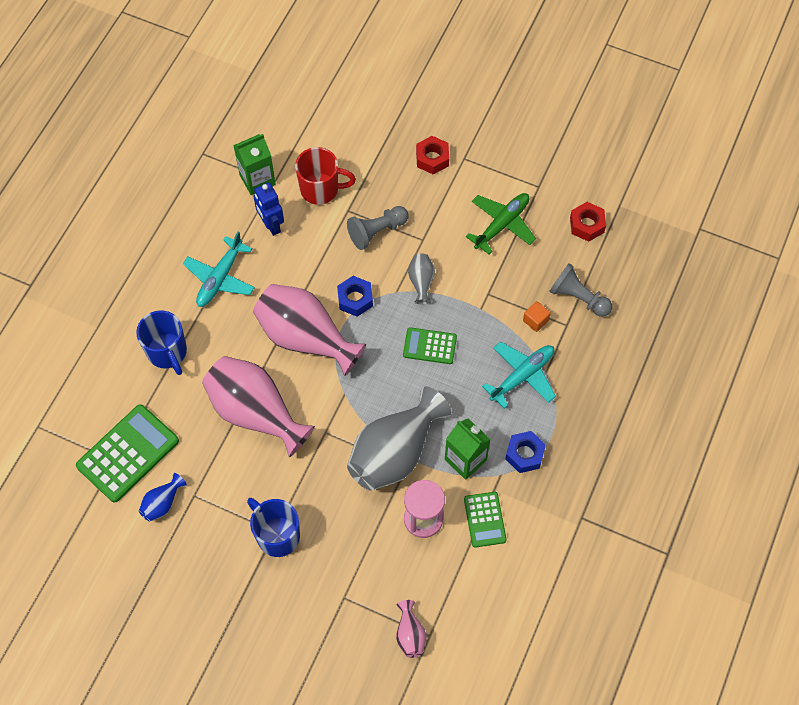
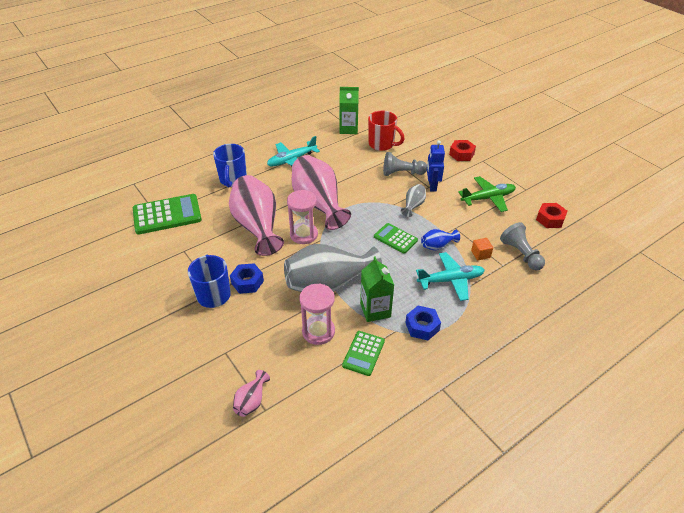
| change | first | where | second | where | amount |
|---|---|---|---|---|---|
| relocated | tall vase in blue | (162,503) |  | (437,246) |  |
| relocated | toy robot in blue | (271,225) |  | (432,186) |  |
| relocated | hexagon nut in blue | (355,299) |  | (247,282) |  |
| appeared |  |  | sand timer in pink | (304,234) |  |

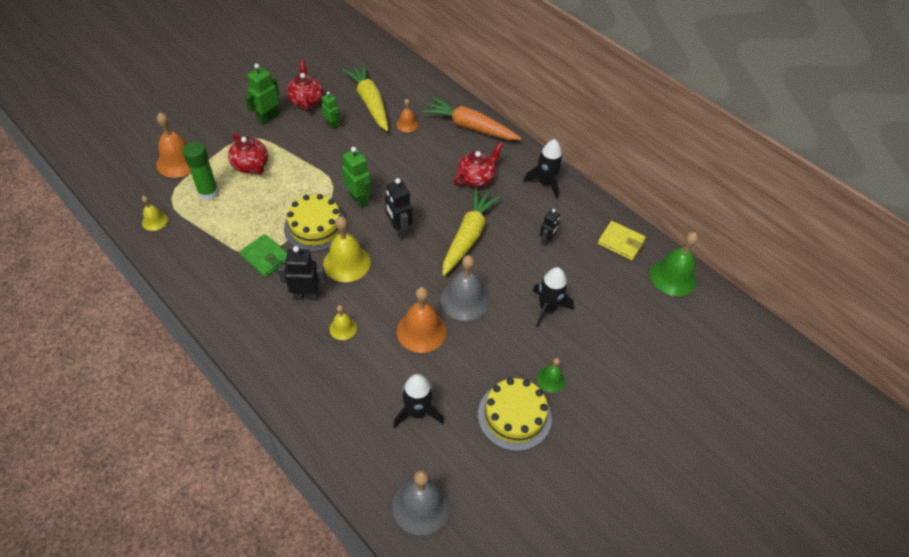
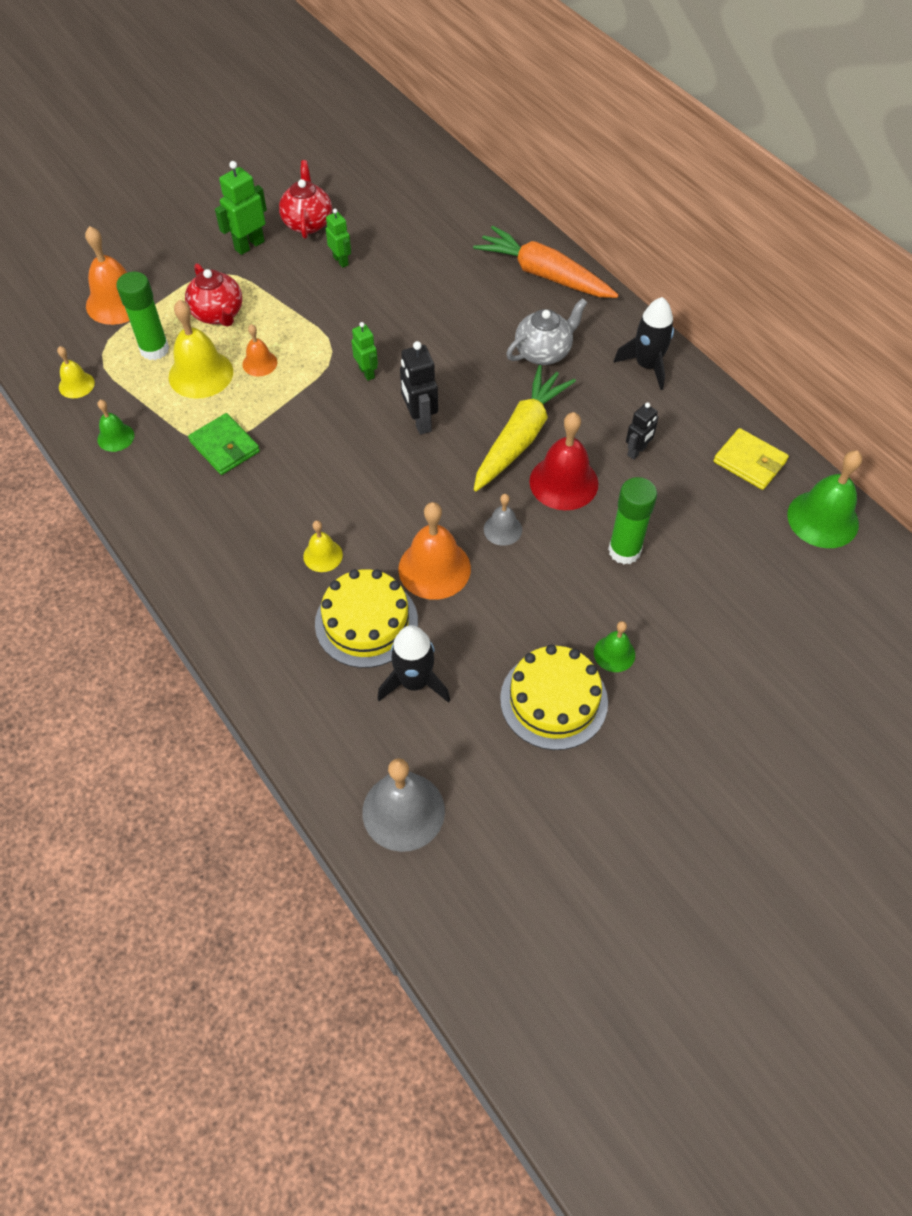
| change | first | where | second | where | amount |
|---|---|---|---|---|---|
| missing | toy robot in ebony | (306,296) |  |  |  |
| relocated | layer cake in bright yellow | (315,227) |  | (366,622) |  |
| relocated | school bell in bright yellow | (346,263) |  | (201,374) |  |
| missing | toy carrot in bright yellow | (370,102) |  |  |  |
| size | toy robot in emerald | (359,199) |  | (367,372) | x0.64 |
| relocated | school bell in orange-coloured | (407,124) |  | (259,363) |  |
| size | school bell in ash-grey | (464,300) |  | (502,529) | x0.55 |
| colour | teapot in red | (476,178) | teapot in ash-grey | (543,352) |  |
| exchanged | rocket in ebony | (547,308) | stick of glue in emerald | (624,551) |  |
| appeared |  |  | school bell in emerald | (115,437) |  |
| appeared |  |  | school bell in red | (563,482) |  |

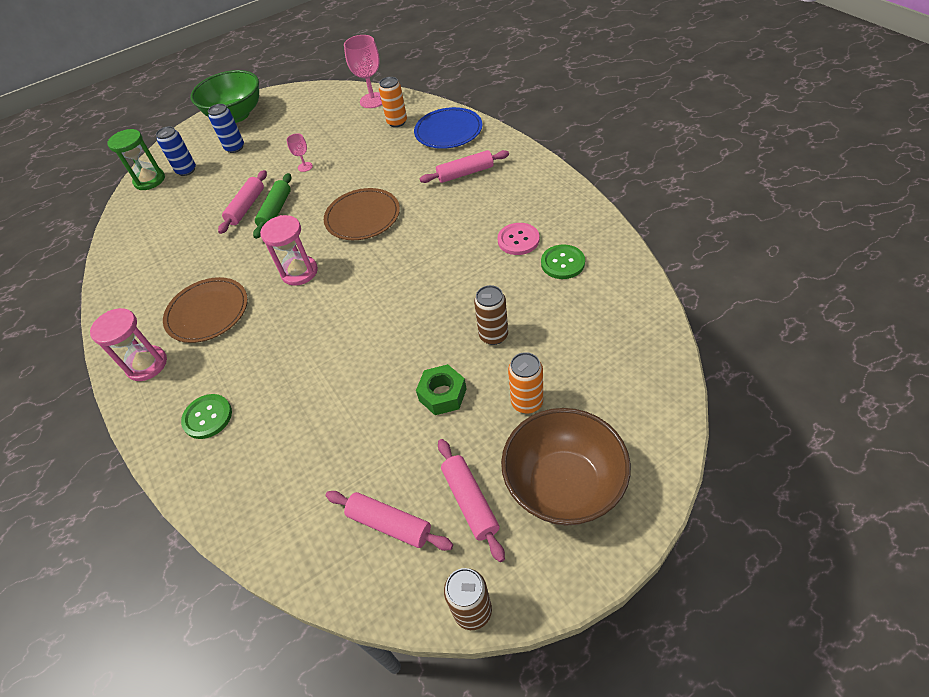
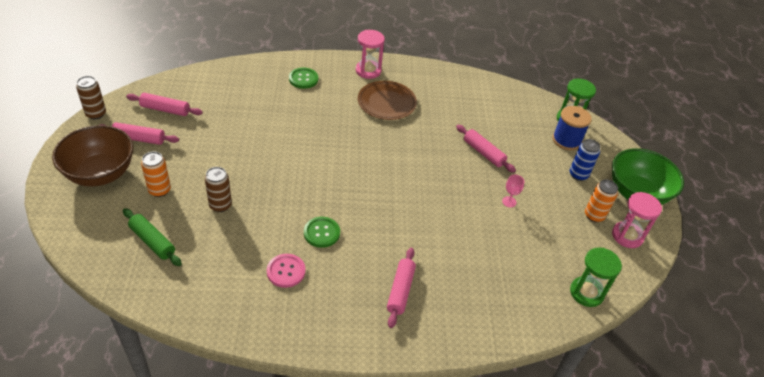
| change | first | where | second | where | amount |
|---|---|---|---|---|---|
| exchanged | tin in blue | (186,170) | spool in blue | (566,140) |  |
| relocated | rolling pin in emerald | (275,211) |  | (152,241) |  |
| relocated | sand timer in pink | (299,272) |  | (627,236) |  |
| missing | dinner plate in brown | (362,217) |  |  |  |
| spun | rolling pin in pink | (389,524) |  | (165,109) | 45 degrees clockwise |
| exchanged | chalice in pink | (373,100) | sand timer in emerald | (586,293) |  |
| relocated | tin in orange-coloured | (397,122) |  | (594,216) |  |
| missing | dinner plate in blue | (448,131) |  |  |  |
| missing | hexagon nut in emerald | (442,394) |  |  |  |
| relocated | sewing button in emerald | (562,263) |  | (321,233) |  |

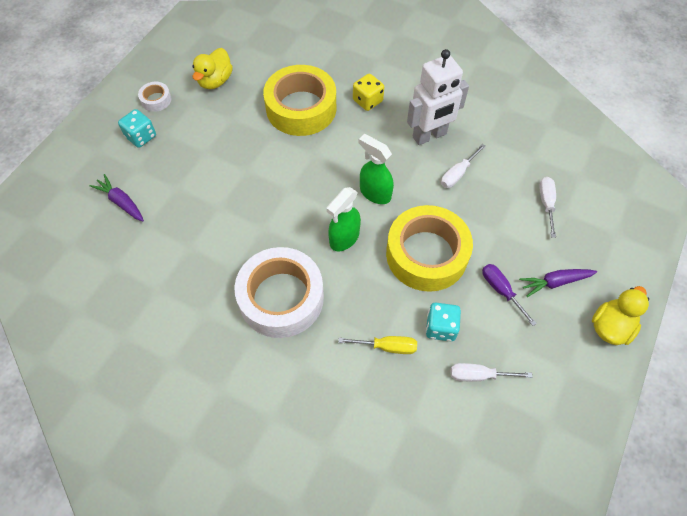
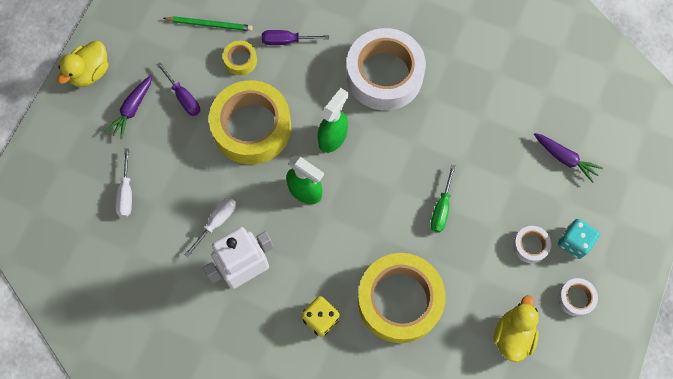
| change | first | where | second | where | amount |
|---|---|---|---|---|---|
| colour | flat screwdriver in bright yellow | (387,347) | flat screwdriver in royal purple | (287,41) |  |
| exchanged | dice in aqua | (440,327) | tape in bright yellow | (240,60) |  |
| exchanged | flat screwdriver in snow-white | (479,375) | wooden pencil in emerald | (210,24) |  |
| spun | toy carrot in royal purple | (555,282) |  | (132,109) | 135 degrees clockwise |
| appeared |  |  | flat screwdriver in emerald | (441,208) |  |
| appeared |  |  | tape in snow-white | (530,246) |  |

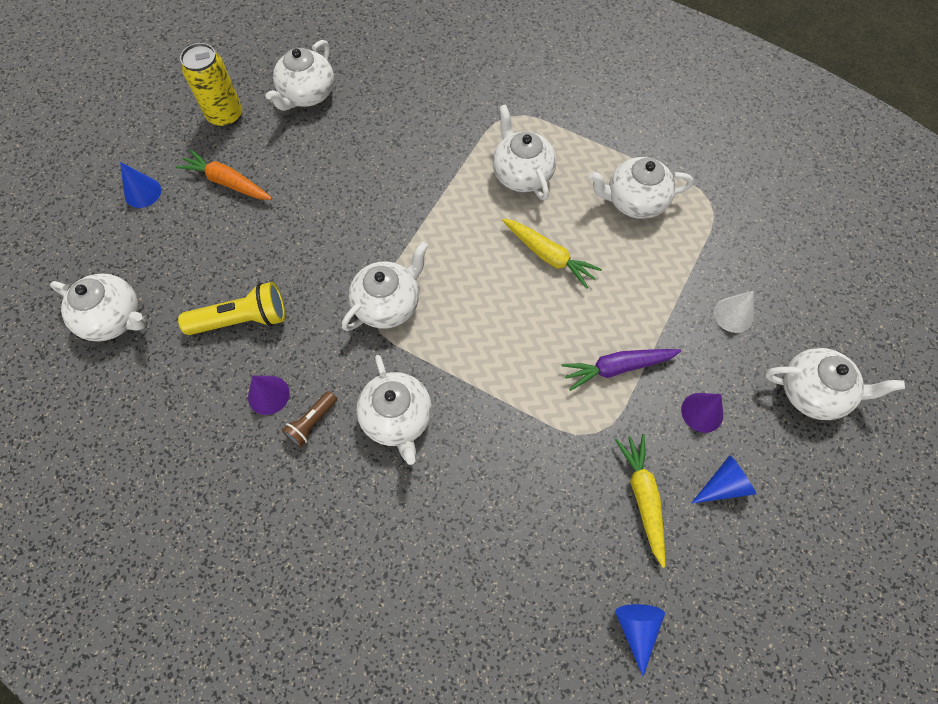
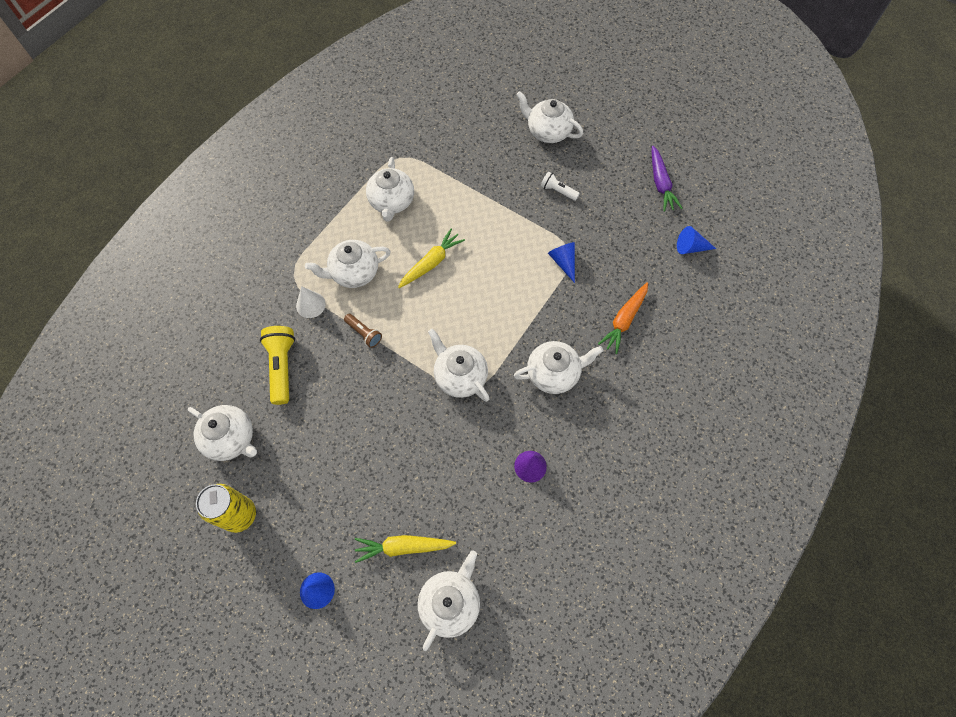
| change | first | where | second | where | amount |
|---|---|---|---|---|---|
| relocated | toy carrot in orange-coloured | (227,182) |  | (624,320) |  |
| relocated | flashlight in bright yellow | (242,319) |  | (282,367) |  |
| relocated | flashlight in brown | (312,422) |  | (364,333) |  |
| relocated | toy carrot in royal purple | (617,368) |  | (660,183) |  |
| relocated | toy carrot in bright yellow | (643,498) |  | (403,547) |  |
| exchanged | cone shape in royal purple | (702,412) | flashlight in snow-white | (558,191) |  |
| relocated | cone shape in blue | (723,485) |  | (563,262) |  |
| relocated | cone shape in snow-white | (733,315) |  | (310,305) |  |
| spun | teapot in snow-white | (813,392) |  | (548,132) | 75 degrees counterclockwise |

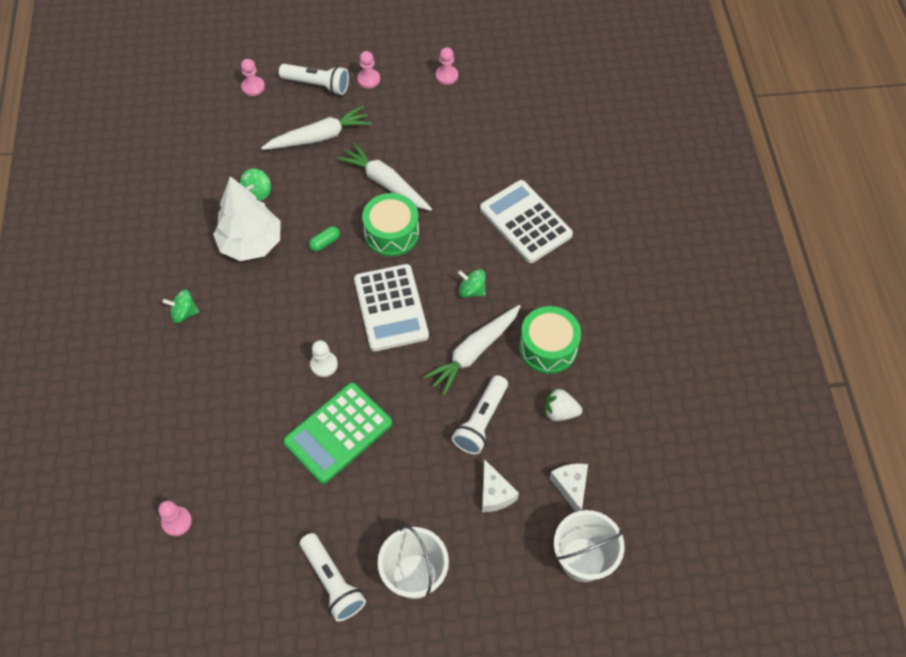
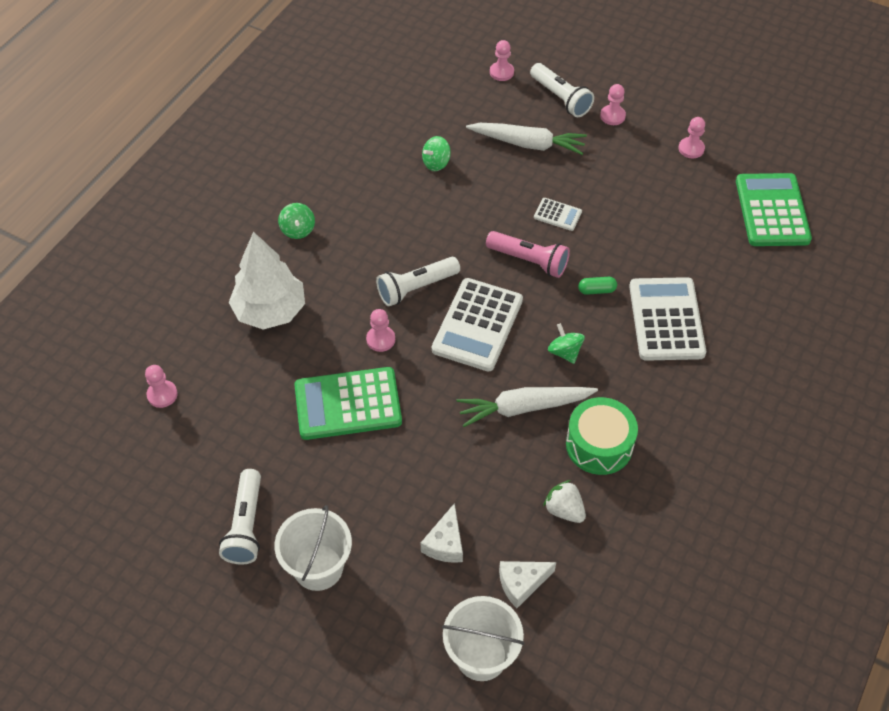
| change | first | where | second | where | amount |
|---|---|---|---|---|---|
| spun | spinning top in emerald | (184,313) |  | (298,230) | 135 degrees counterclockwise |
| relocated | fir tree in snow-white | (251,243) |  | (270,311) |  |
| relocated | capsule in emerald | (325,243) |  | (596,290) |  |
| colour | chess pawn in snow-white | (324,364) | chess pawn in pink | (380,339) |  |
| exchanged | toy carrot in snow-white | (386,183) | pocket calculator in snow-white | (557,215) |  |
| exchanged | drum in emerald | (391,233) | flashlight in pink | (529,261) |  |
| relocated | flashlight in snow-white | (481,421) |  | (416,288) |  |
| spun | cheese in snow-white | (571,487) |  | (521,583) | 135 degrees counterclockwise |
| appeared |  |  | pocket calculator in emerald | (772,210) |  |

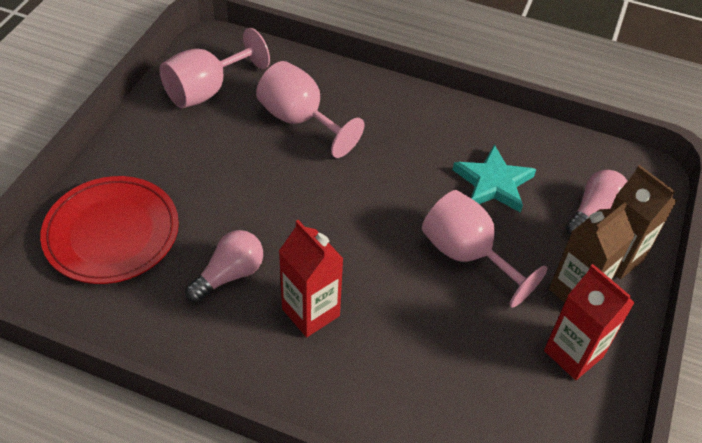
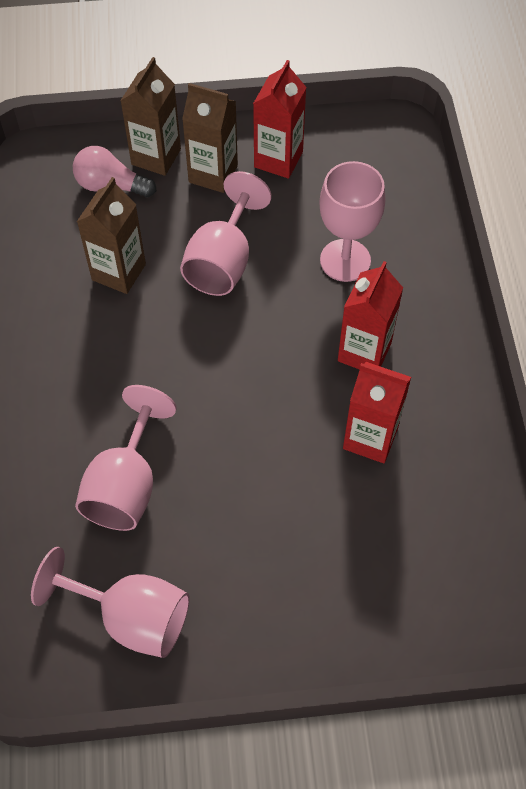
| change | first | where | second | where | amount |
|---|---|---|---|---|---|
| missing | dinner plate in red | (112,233) |  |  |  |
| exchanged | lightbulb in pink | (229,275) | milk carton in red | (370,438) |  |
| exchanged | star shape in aqua | (493,183) | milk carton in brown | (119,272) |  |
| appeared |  |  | chalice in pink | (345,260) |  |

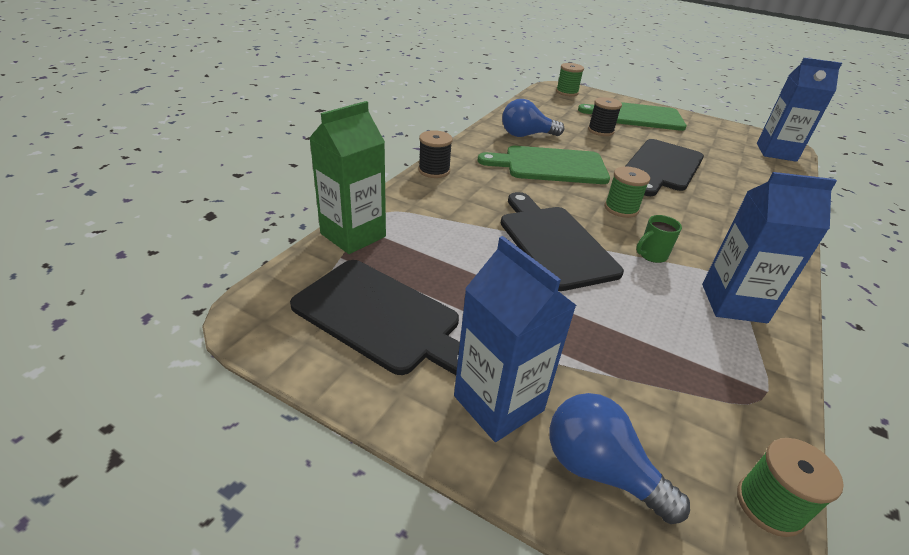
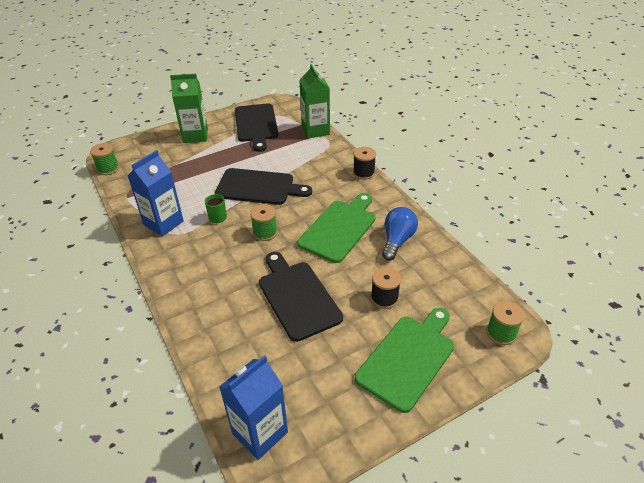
| change | first | where | second | where | amount |
|---|---|---|---|---|---|
| spun | bread board in ebony | (381,317) |  | (256,125) | 75 degrees counterclockwise |
| colour | milk carton in blue | (498,403) | milk carton in emerald | (195,136) |  |
| missing | lightbulb in blue | (599,470) |  |  |  |

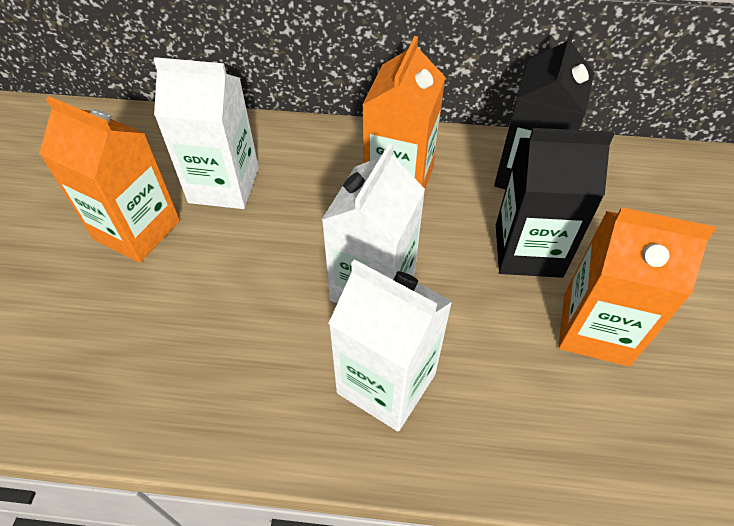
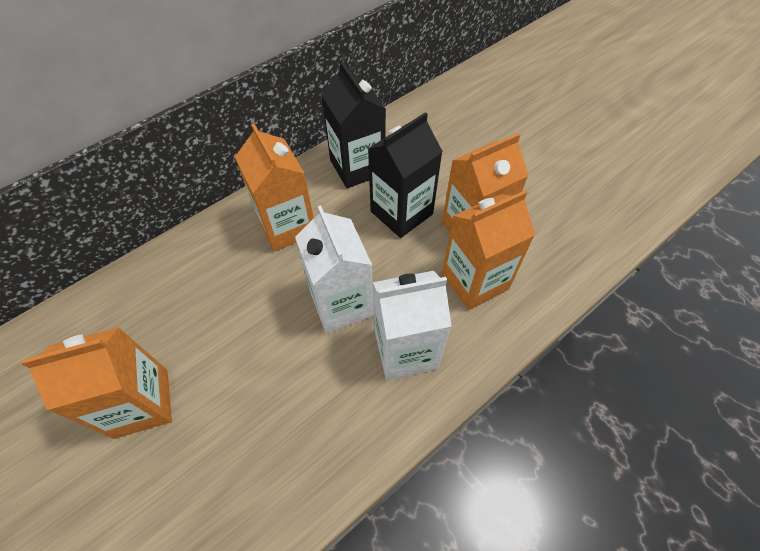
| change | first | where | second | where | amount |
|---|---|---|---|---|---|
| missing | milk carton in snow-white | (224,185) |  |  |  |
| appeared |  |  | milk carton in orange-coloured | (475,281) |  |

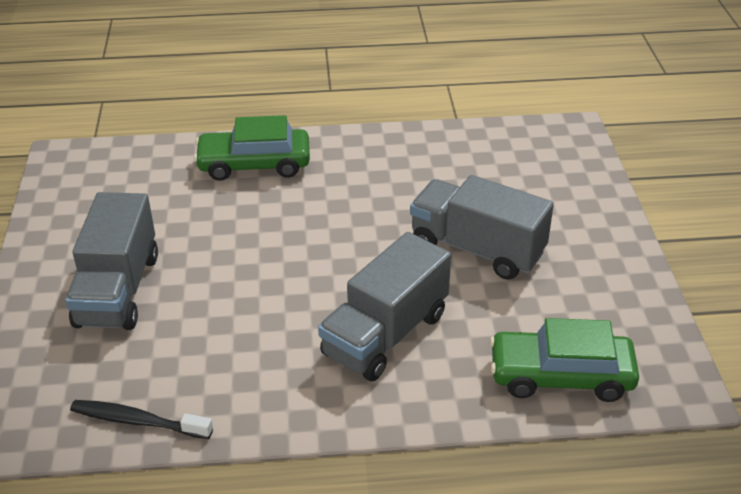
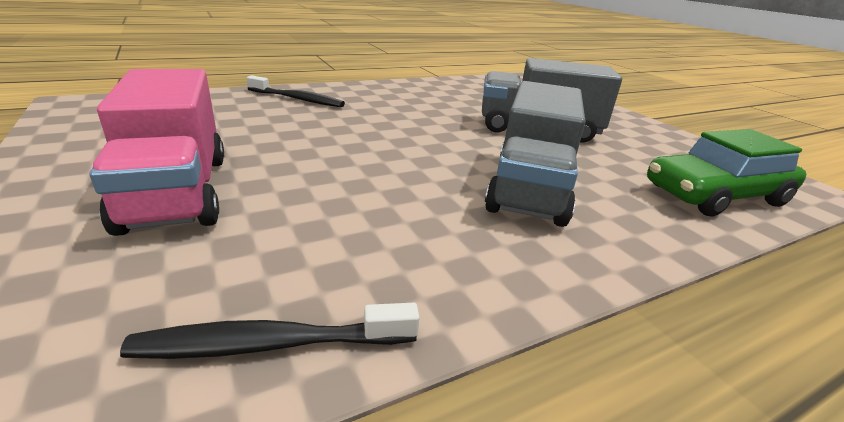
| change | first | where | second | where | amount |
|---|---|---|---|---|---|
| colour | truck in ash-grey | (118,290) | truck in pink | (177,191) |  |
| exchanged | automobile in emerald | (254,164) | tooth brush in ebony | (298,99) |  |

